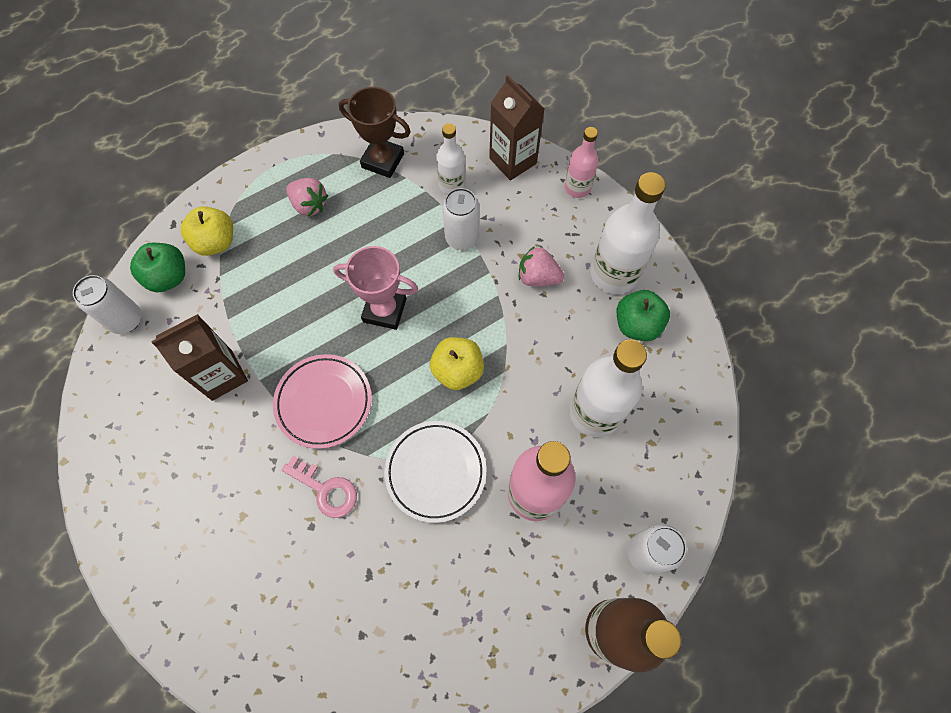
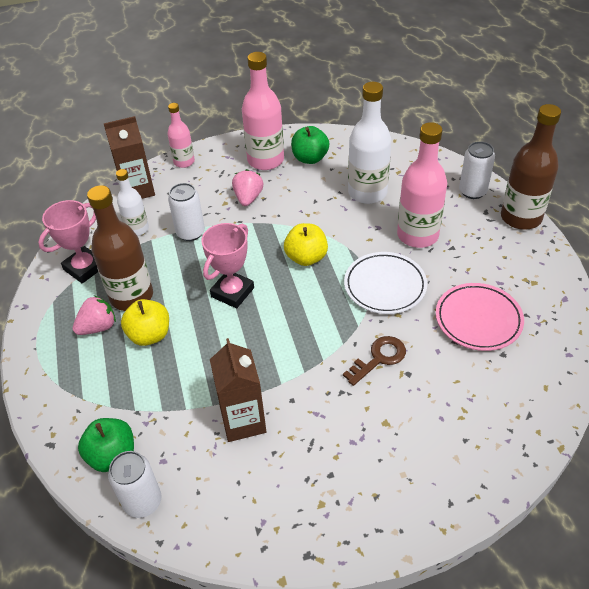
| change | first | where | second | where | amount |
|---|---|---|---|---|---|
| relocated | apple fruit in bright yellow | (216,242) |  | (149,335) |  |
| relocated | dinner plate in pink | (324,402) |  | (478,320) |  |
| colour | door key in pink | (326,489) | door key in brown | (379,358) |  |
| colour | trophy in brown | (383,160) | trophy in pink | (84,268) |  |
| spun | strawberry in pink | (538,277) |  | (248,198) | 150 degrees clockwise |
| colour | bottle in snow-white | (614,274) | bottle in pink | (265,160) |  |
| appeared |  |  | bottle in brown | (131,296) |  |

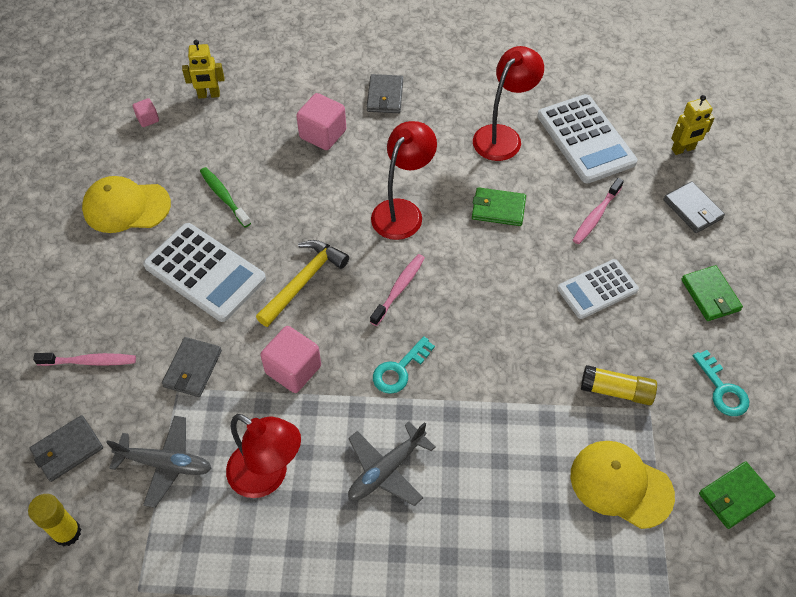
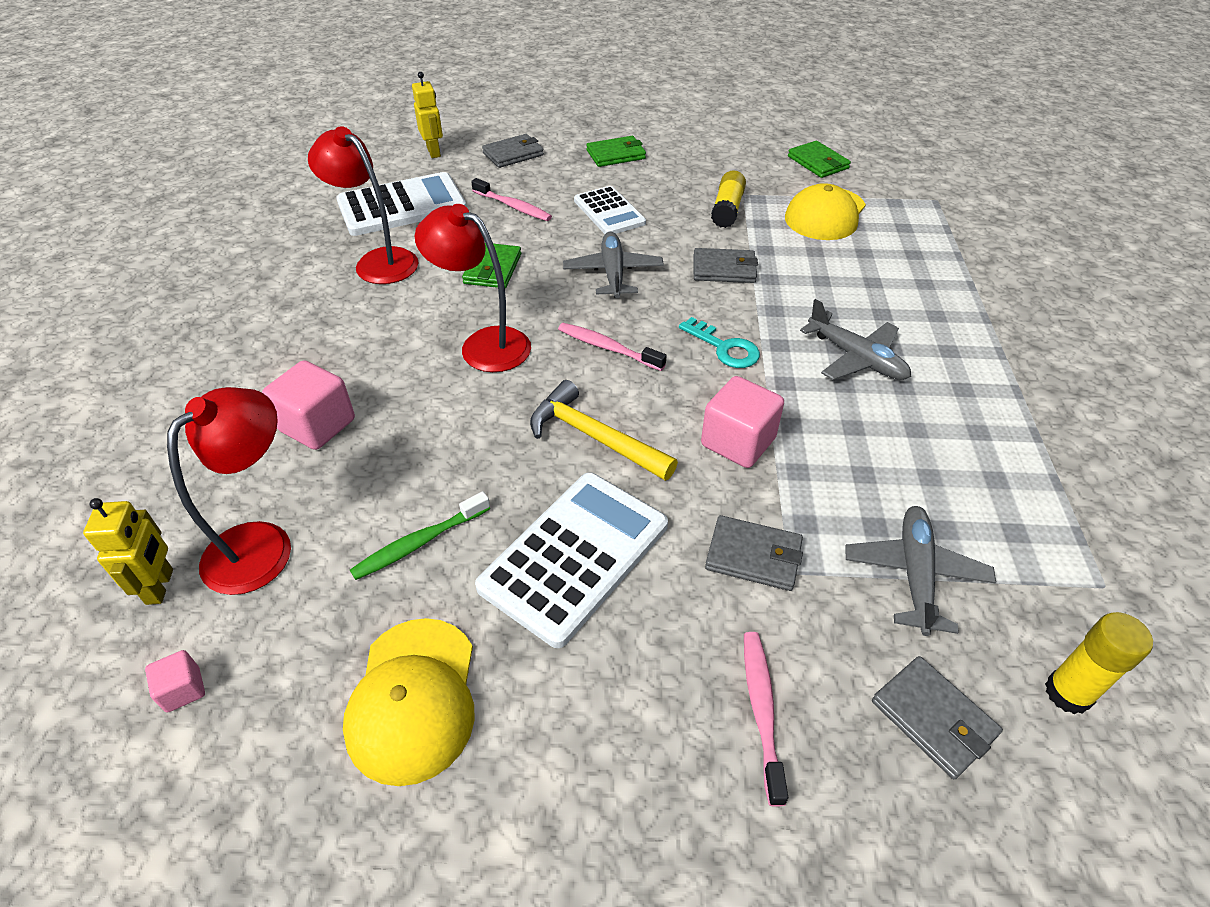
| change | first | where | second | where | amount |
|---|---|---|---|---|---|
| relocated | desk lamp in red | (268,476) |  | (262,544) |  |
| relocated | wallet in ash-grey | (385,96) |  | (724,269) |  |
| missing | door key in aqua | (722,389) |  |  |  |
| appeared |  |  | toy plane in ash-grey | (613,273) |  |

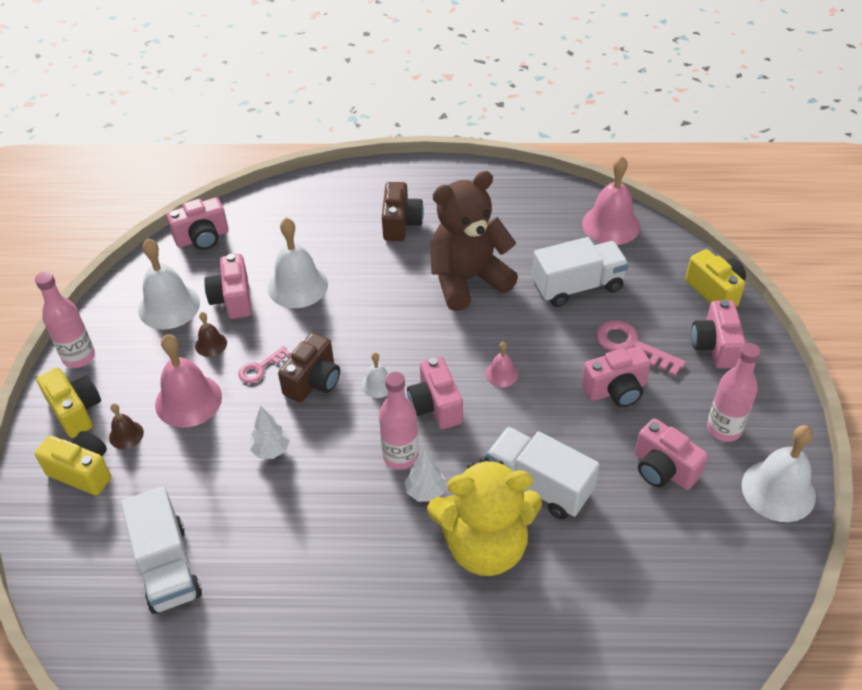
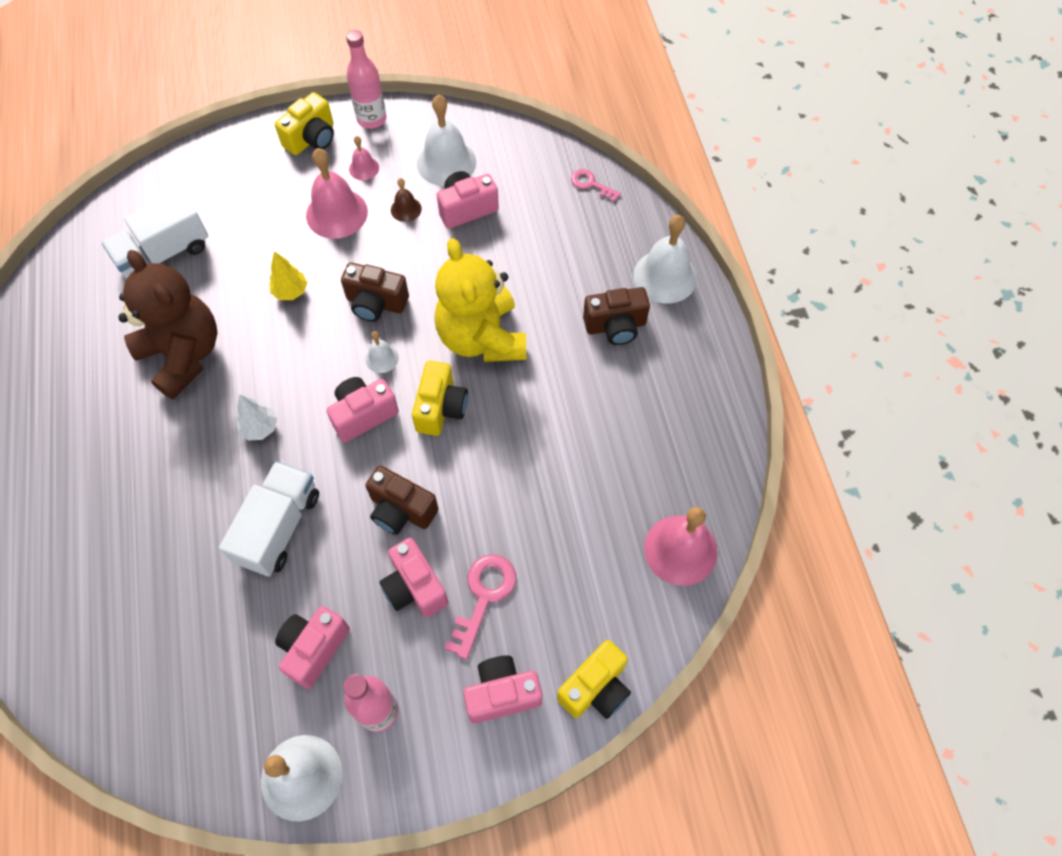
| change | first | where | second | where | amount |
|---|---|---|---|---|---|
| relocated | camera in bright yellow | (83,471) |  | (441,408) |  |
| missing | school bell in brown | (126,435) |  |  |  |
| missing | camera in pink | (202,238) |  |  |  |
| relocated | door key in pink | (260,368) |  | (591,184) |  |
| colour | fir tree in snow-white | (271,450) | fir tree in bright yellow | (291,292) |  |
| relocated | school bell in snow-white | (297,285) |  | (665,276) |  |
| missing | bottle in pink | (400,456) |  |  |  |
| relocated | teddy bear in bright yellow | (485,546) |  | (482,338) |  |
| relocated | teddy bear in brown | (468,279) |  | (183,355) |  |
| relocated | school bell in pink | (501,374) |  | (364,168) |  |
| missing | truck in snow-white | (577,286) |  |  |  |
| appeared |  |  | camera in brown | (401,510) |  |

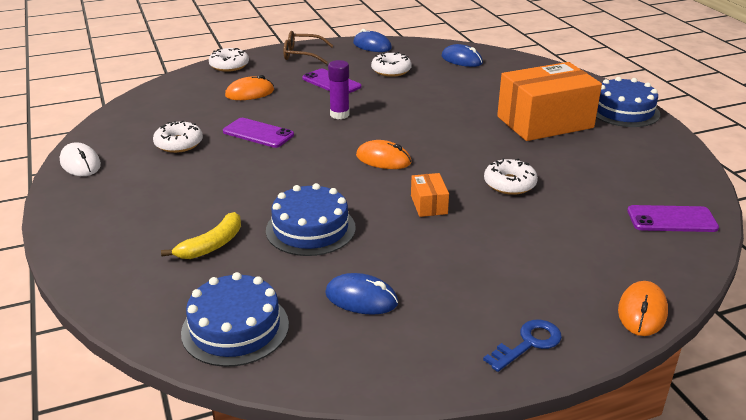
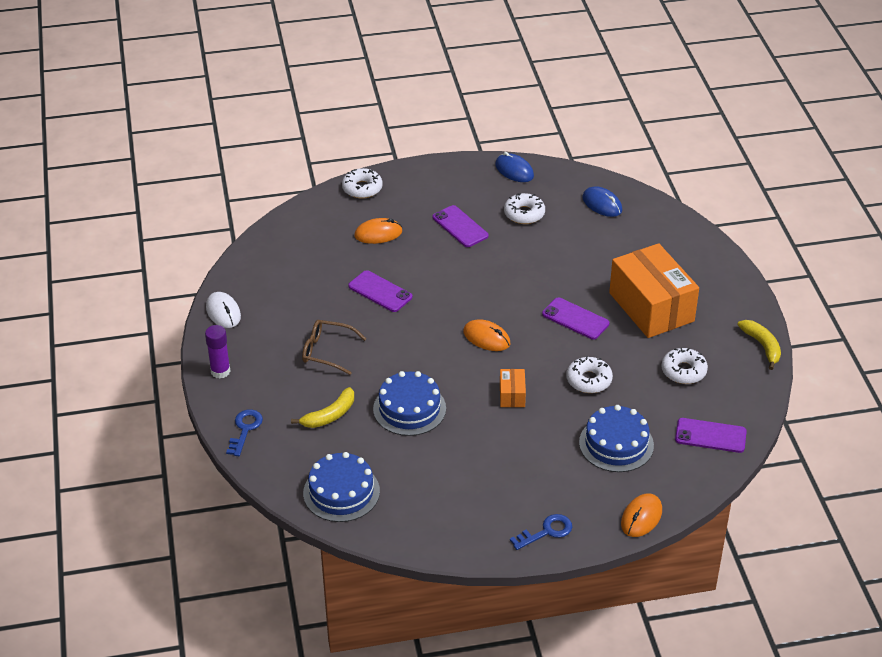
| change | first | where | second | where | amount |
|---|---|---|---|---|---|
| relocated | doughnut in snow-white | (179,143) |  | (683,371) |  |
| relocated | eyeglasses in brown | (302,54) |  | (327,351) |  |
| missing | PC mouse in blue | (361,298) |  |  |  |
| relocated | stick of glue in royal purple | (339,115) |  | (220,371) |  |
| spun | parcel in orange-coloured | (545,122) |  | (651,307) | 75 degrees clockwise |
| relocated | layer cake in blue | (623,111) |  | (616,444) |  |
| appeared |  |  | door key in blue | (245,429) |  |
| appeared |  |  | phone in royal purple | (575,319) |  |
| appeared |  |  | banana in bright yellow | (762,346) |  |

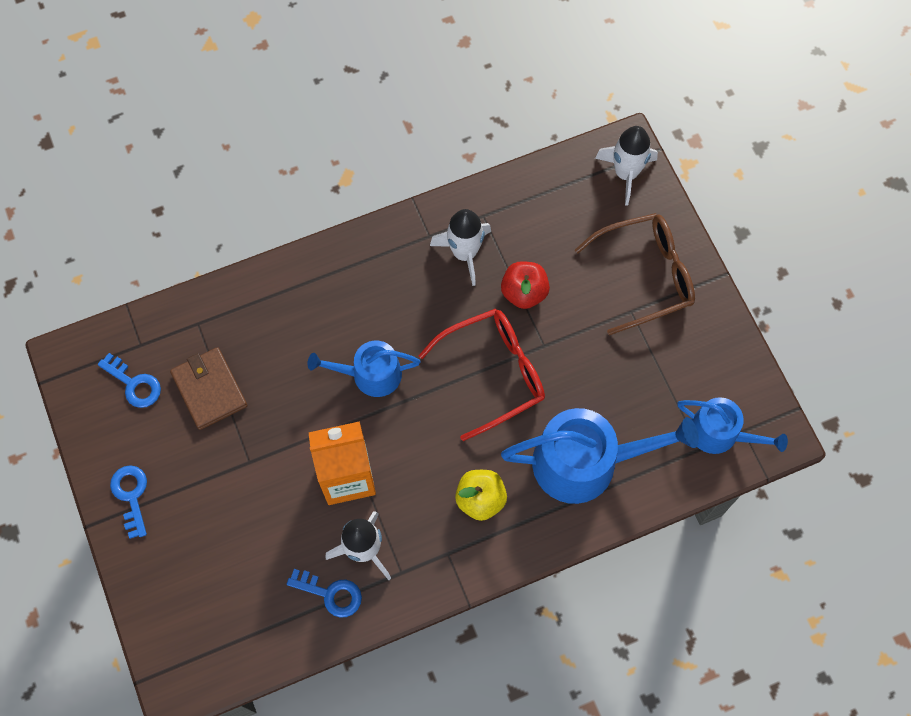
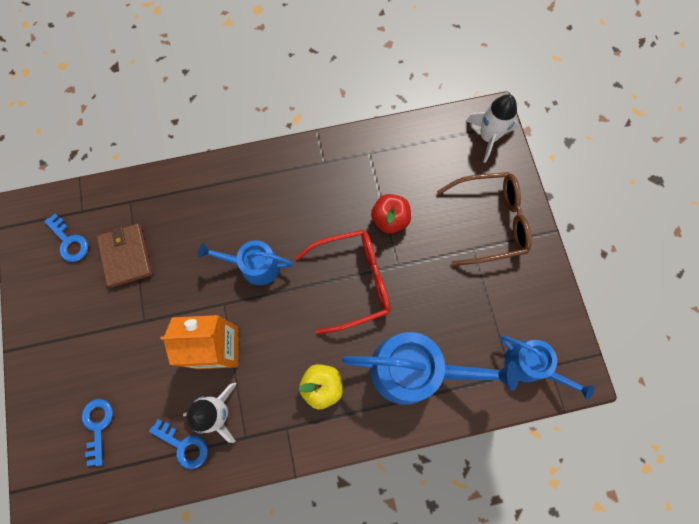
| change | first | where | second | where | amount |
|---|---|---|---|---|---|
| relocated | door key in blue | (131,496) |  | (98,426) |  |
| missing | rocket in snow-white | (464,253) |  |  |  |

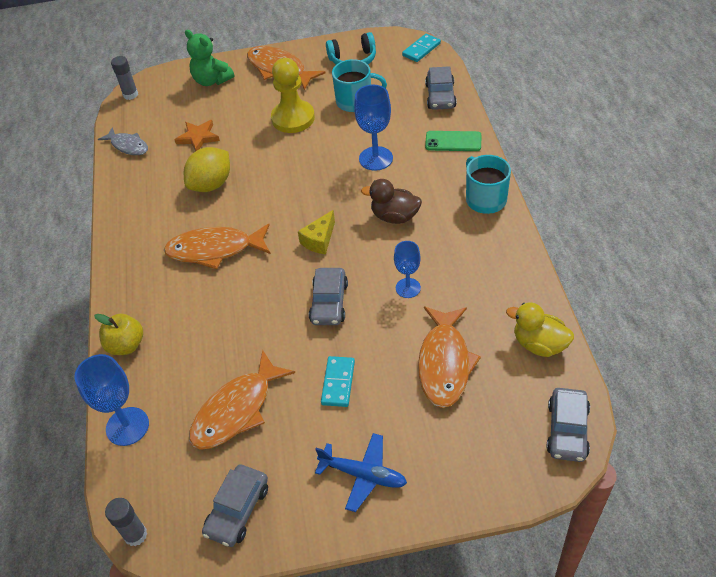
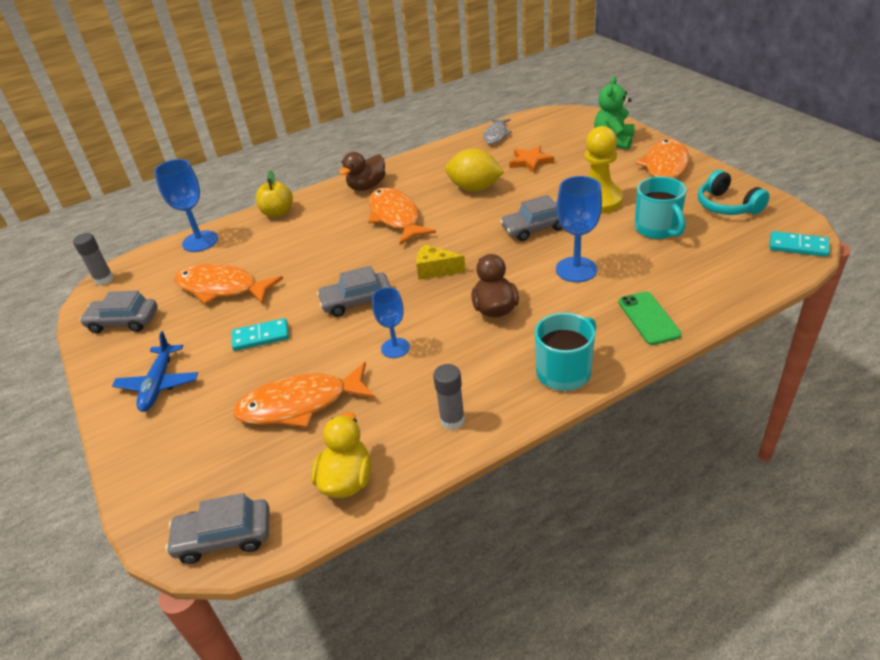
| change | first | where | second | where | amount |
|---|---|---|---|---|---|
| relocated | stick of glue in ash-grey | (130,95) |  | (452,420) |  |
| relocated | automobile in ash-grey | (440,96) |  | (534,228) |  |
| appeared |  |  | duck in brown | (367,186) |  |

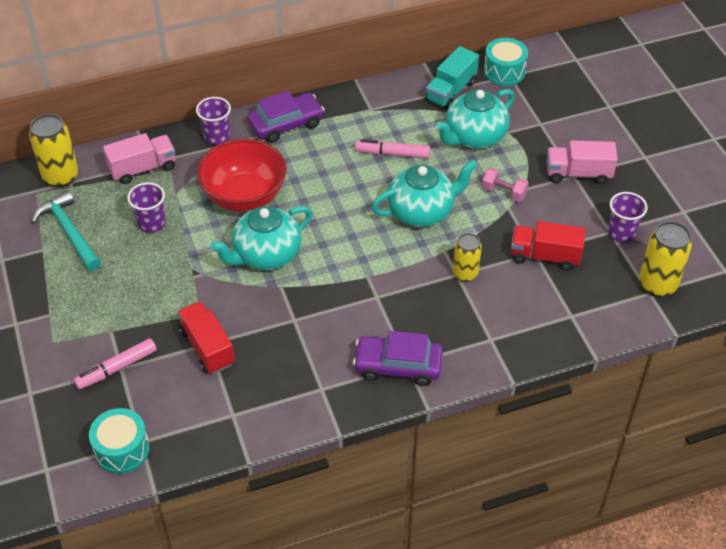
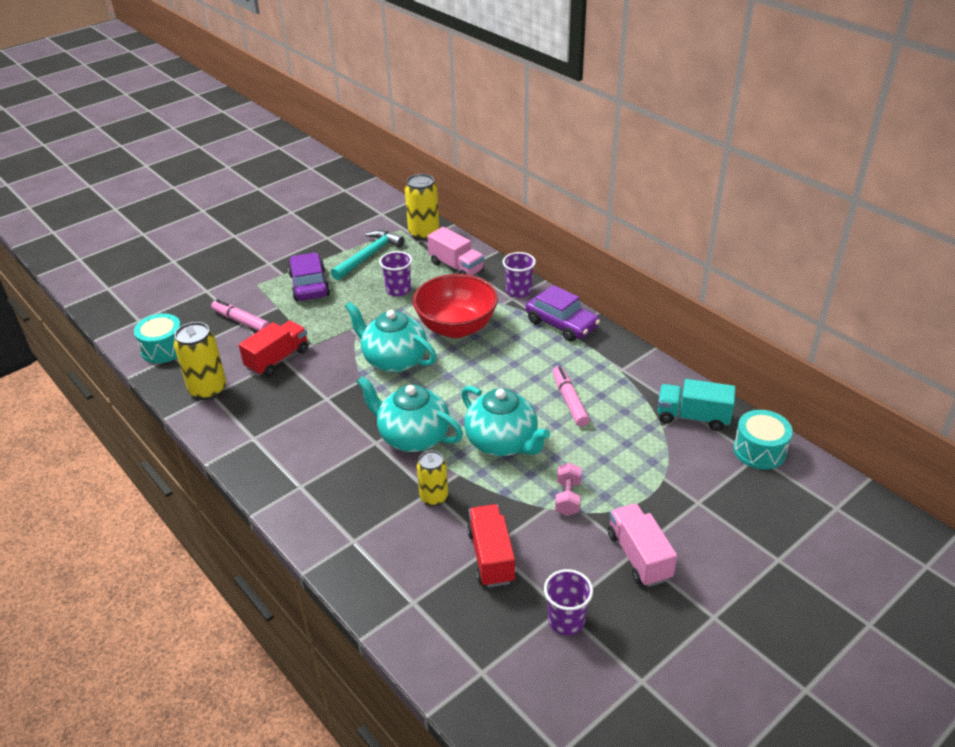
| change | first | where | second | where | amount |
|---|---|---|---|---|---|
| relocated | automobile in royal purple | (398,366) |  | (309,285) |  |
| relocated | teapot in aqua | (474,137) |  | (413,437) |  |
| relocated | tin in bright yellow | (657,284) |  | (208,390) |  |

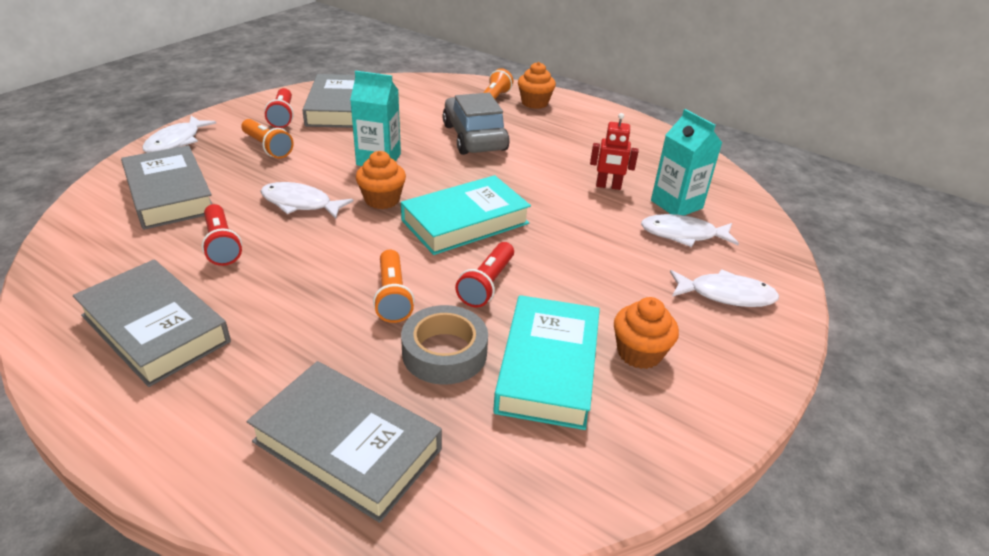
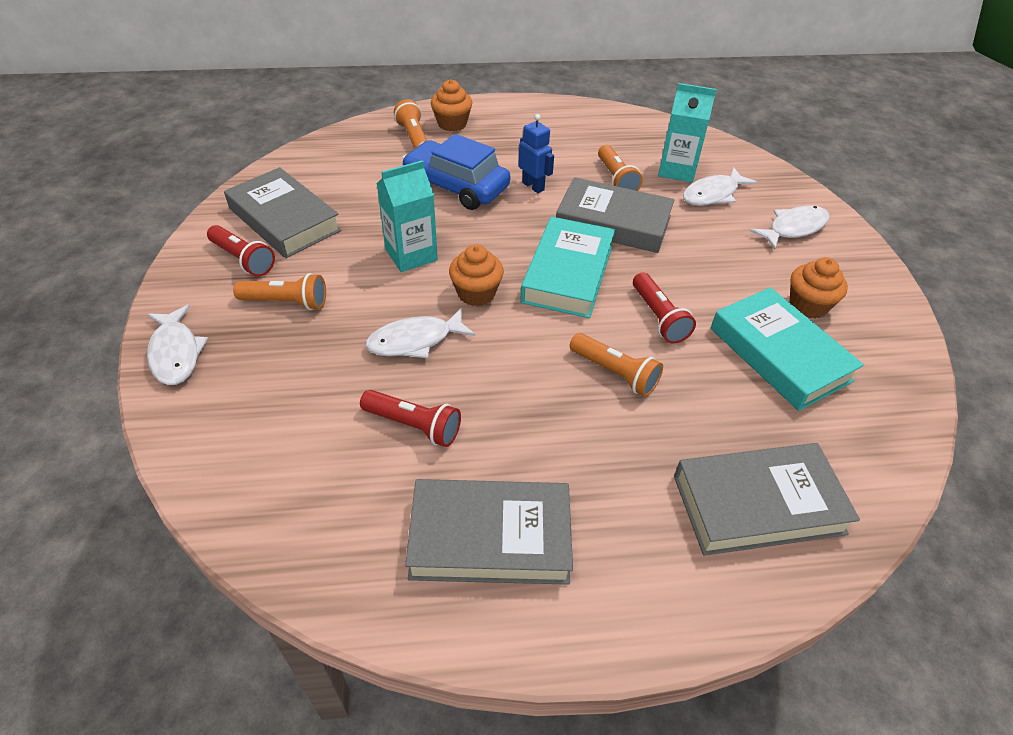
| change | first | where | second | where | amount |
|---|---|---|---|---|---|
| relocated | hardcover in ash-grey | (170,194) |  | (613,222) |  |
| missing | tape in ash-grey | (444,352) |  |  |  |
| colour | automobile in ash-grey | (474,137) | automobile in blue | (456,186) |  |
| exchanged | toy robot in red | (608,186) | flashlight in orange-coloured | (616,179) |  |
| appeared |  |  | toy robot in blue | (533,186) |  |

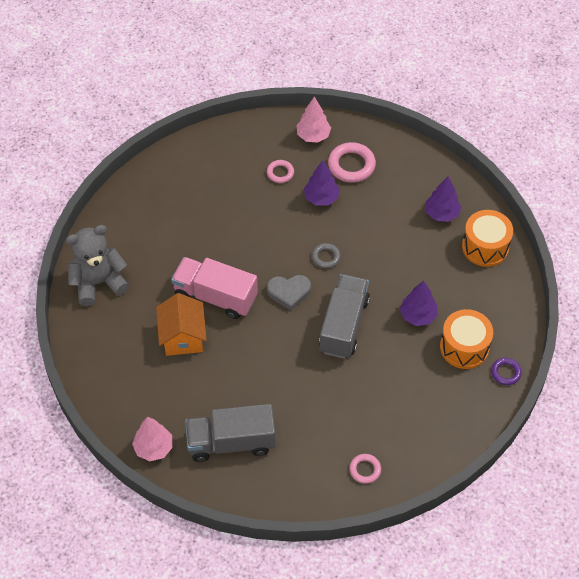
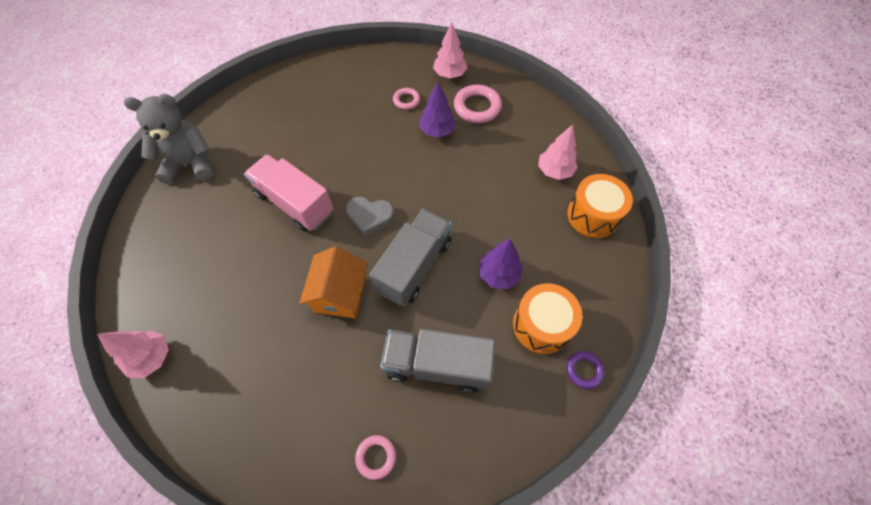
| change | first | where | second | where | amount |
|---|---|---|---|---|---|
| relocated | toy house in orange-coloured | (183,337) |  | (340,294) |  |
| relocated | truck in ash-grey | (231,442) |  | (437,365) |  |
| missing | ring in ash-grey | (326,257) |  |  |  |
| colour | fir tree in royal purple | (441,213) | fir tree in pink | (554,171) |  |

